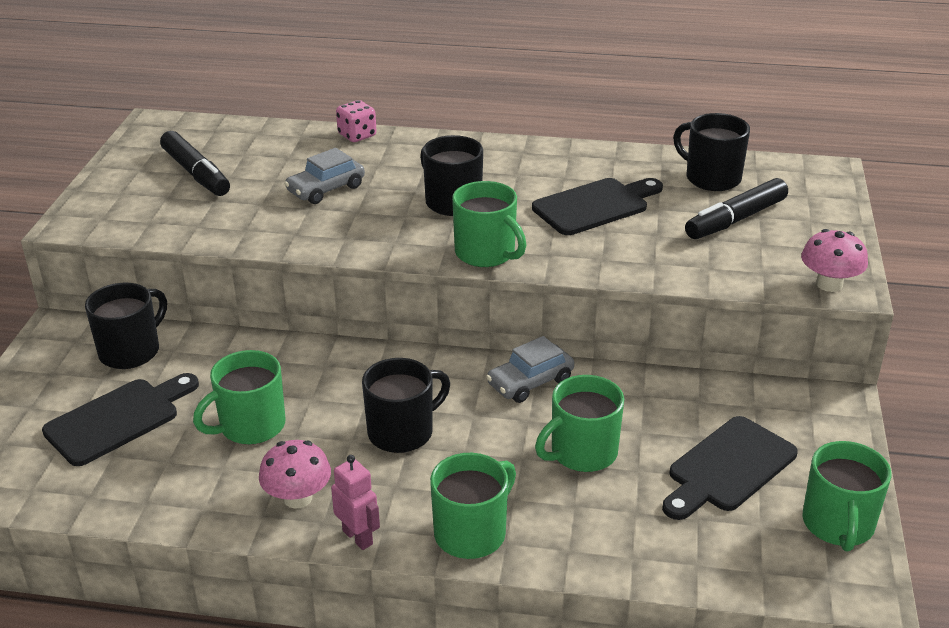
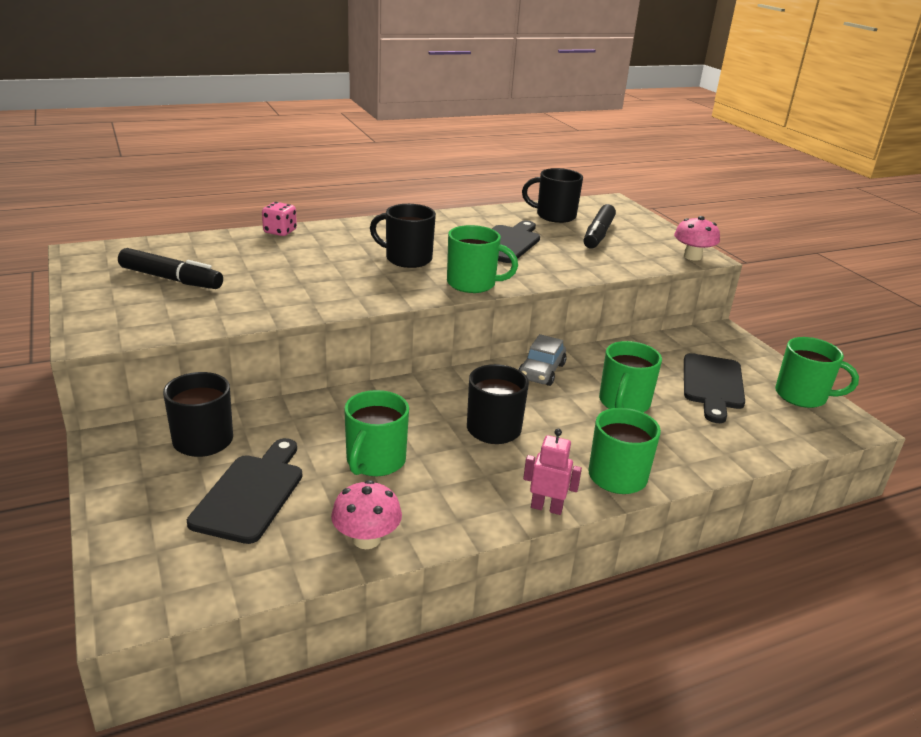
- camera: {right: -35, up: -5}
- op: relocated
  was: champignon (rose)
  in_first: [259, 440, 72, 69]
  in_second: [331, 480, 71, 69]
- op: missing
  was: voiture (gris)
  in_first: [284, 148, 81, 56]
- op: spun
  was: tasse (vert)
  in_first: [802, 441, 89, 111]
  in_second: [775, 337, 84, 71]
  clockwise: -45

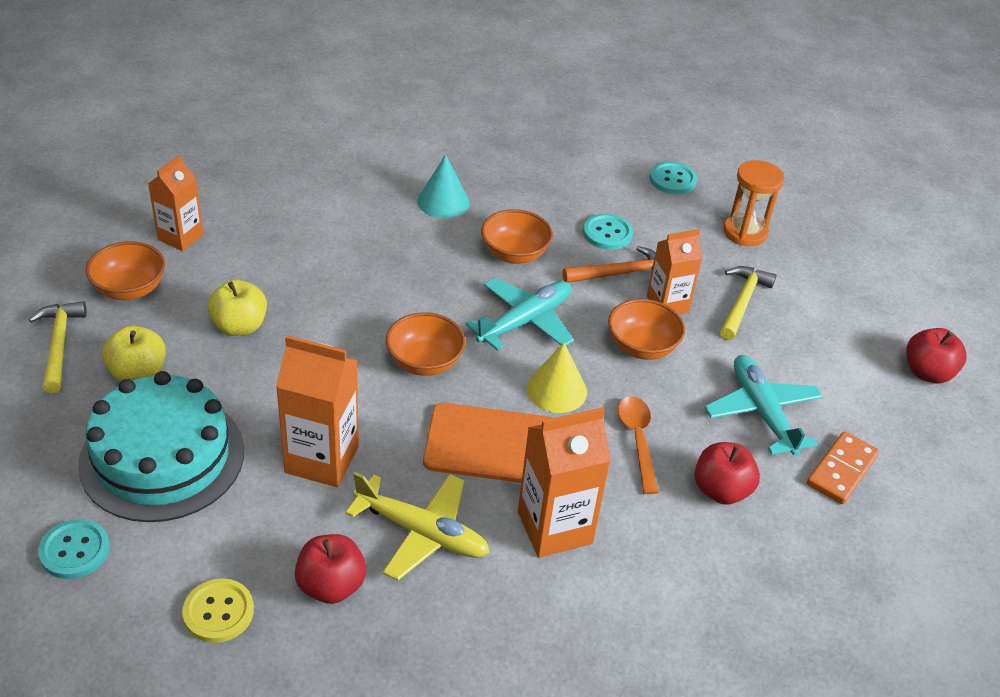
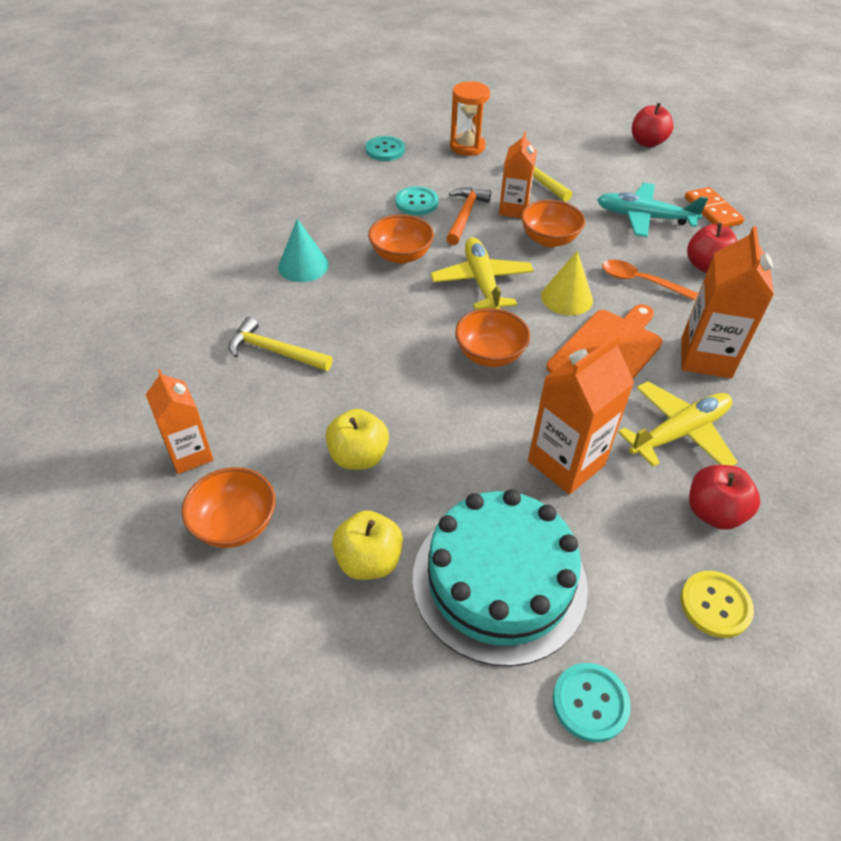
- camera: {right: -55, up: 5}
- op: relocated
  was: marteau (jaune)
  in_first: [28, 301, 59, 92]
  in_second: [229, 317, 104, 54]
- op: colour
  was: avion (turquoise)
  now: avion (jaune)
  in_first: [465, 278, 109, 73]
  in_second: [431, 237, 103, 73]

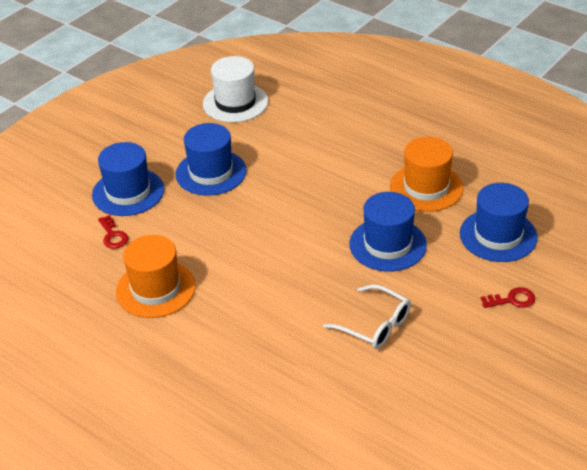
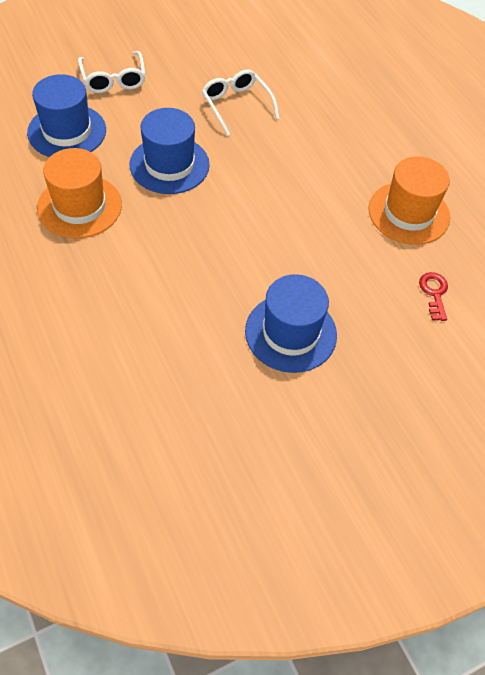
- camera: {right: -160, up: 15}
- op: missing
  was: chapeau (bleu)
  in_first: [92, 142, 72, 74]
- op: missing
  was: chapeau (blanc)
  in_first: [203, 56, 65, 66]
- op: exchanged
  was: clé (rouge)
  now: lunettes (blanc)
  in_first: [481, 287, 54, 21]
  in_second: [78, 51, 68, 42]

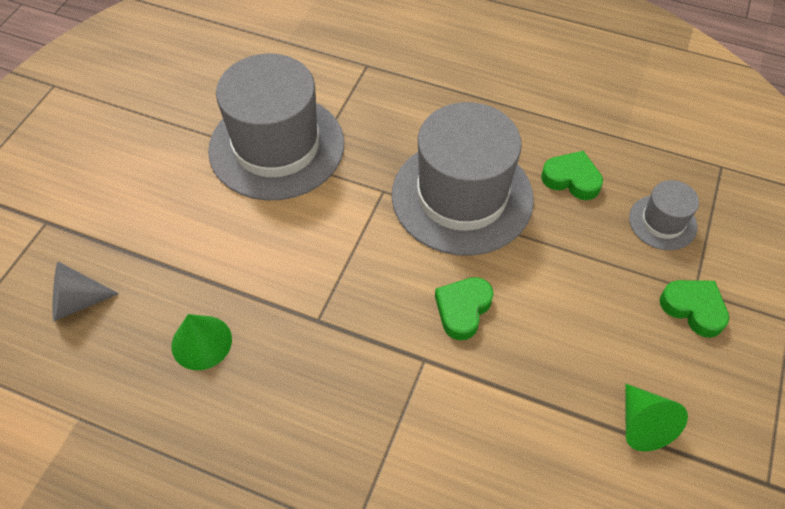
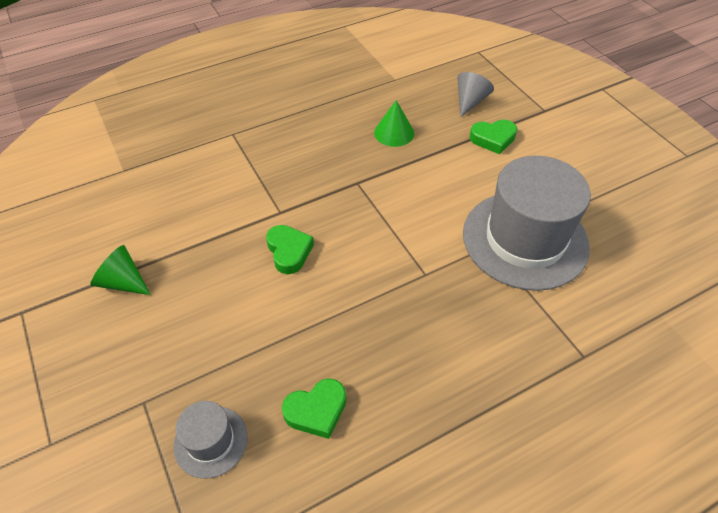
- camera: {right: 130, up: -5}
- op: missing
  was: chapeau (gris)
  in_first: [392, 102, 142, 154]
- op: relocated
  was: cœur (vert)
  in_first: [660, 280, 69, 58]
  in_second: [470, 120, 47, 34]

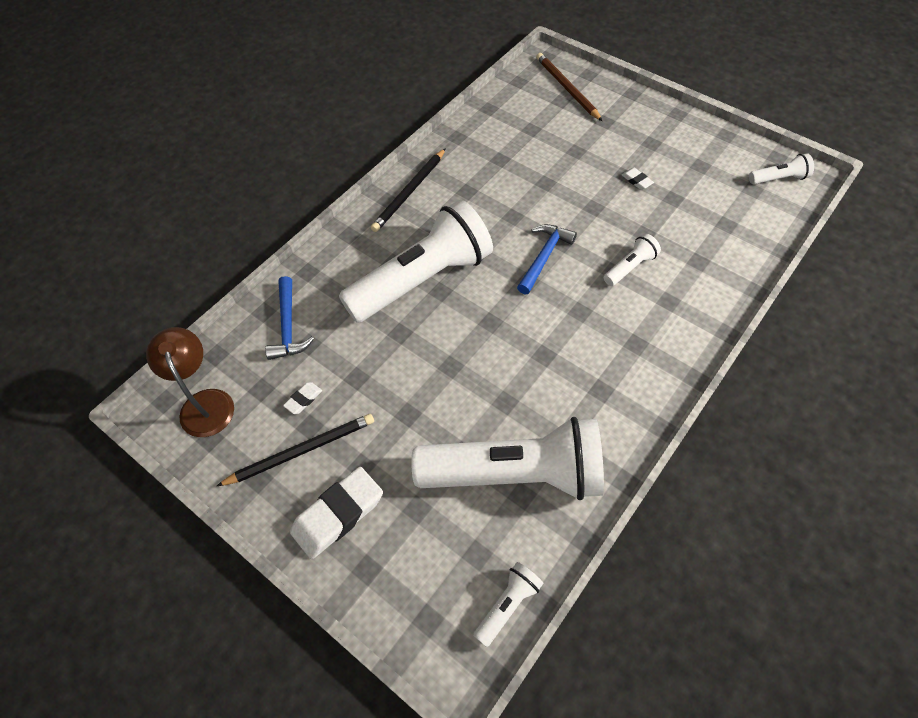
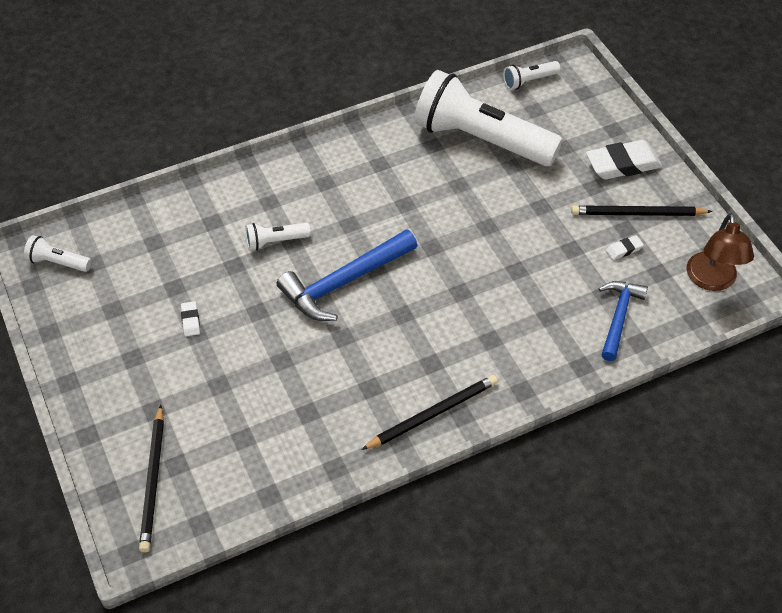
- camera: {right: -155, up: -5}
- op: missing
  was: lampe de poche (blanc)
  in_first: [339, 200, 154, 123]
- op: size
  was: marteau (bleu)
  in_first: [517, 224, 60, 70]
  in_second: [277, 229, 141, 92]
  ratio: 1.55
- op: colour
  was: crayon (marron)
  now: crayon (noir)
  in_first: [536, 53, 66, 68]
  in_second: [139, 405, 25, 147]

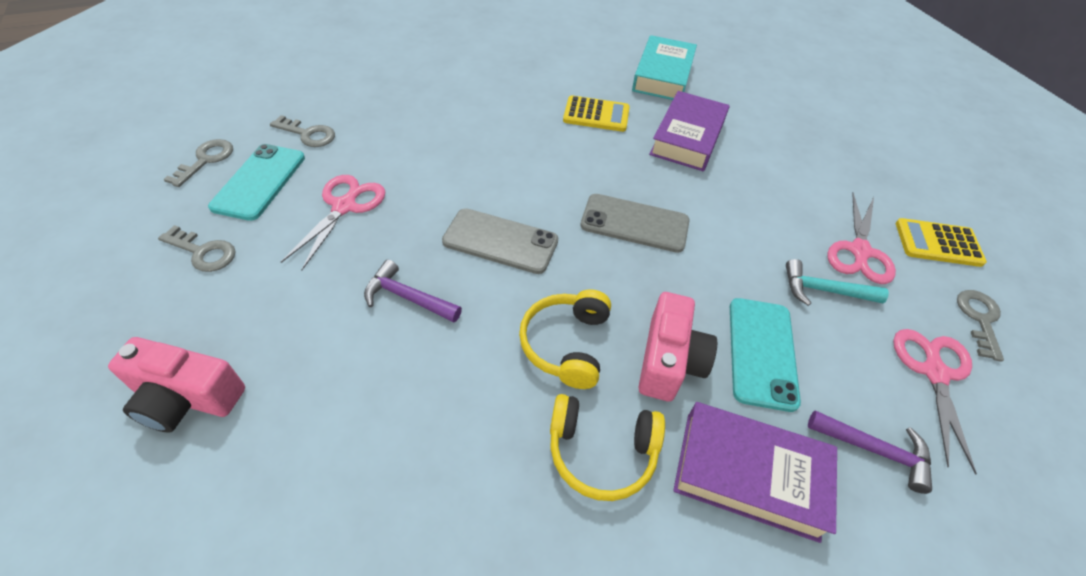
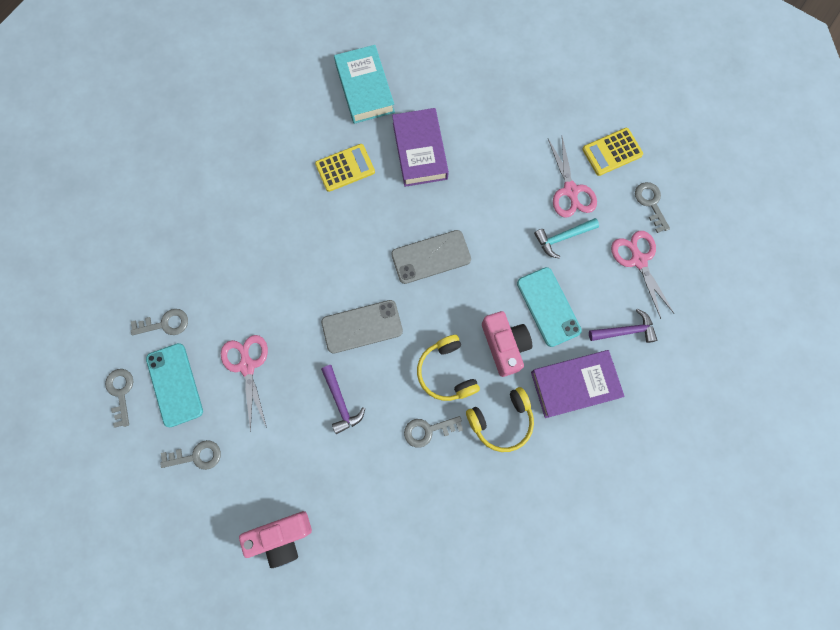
- camera: {right: -30, up: 25}
- op: spun
  was: marteau (violet)
  in_first: [364, 260, 98, 62]
  in_second: [321, 365, 44, 69]
  clockwise: -105
- op: appeared
  now: clé (gris)
  in_second: [404, 416, 59, 32]

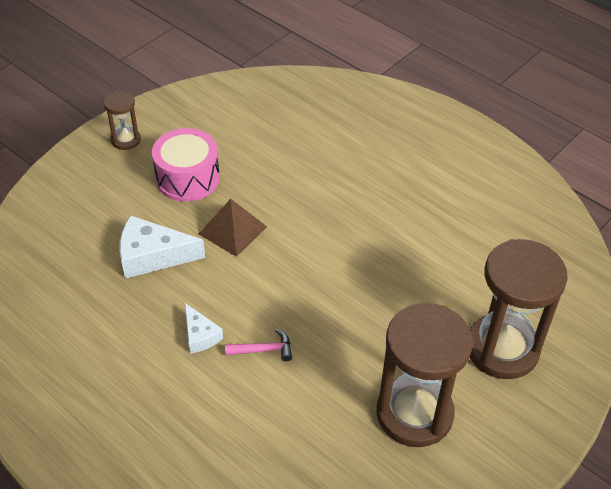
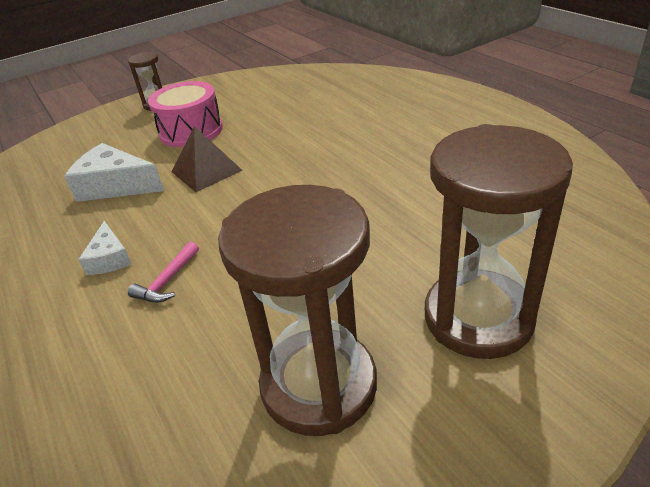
- camera: {right: 20, up: -10}
- op: spun
  was: marteau (rose)
  in_first: [225, 329, 67, 32]
  in_second: [128, 241, 71, 62]
  clockwise: 105

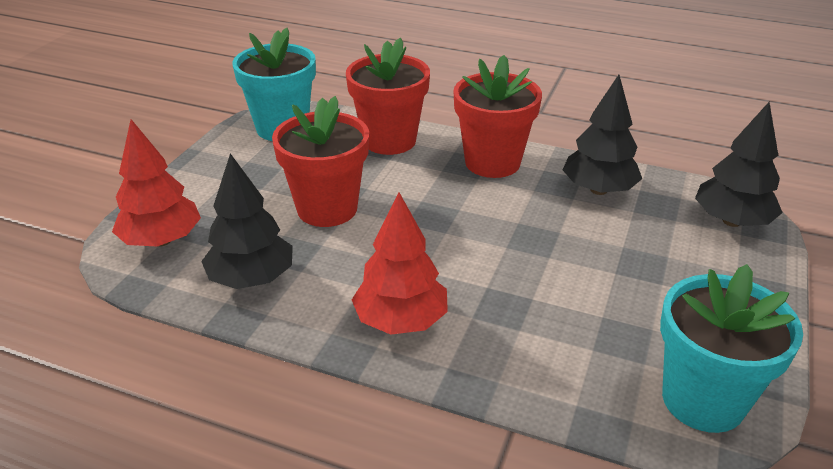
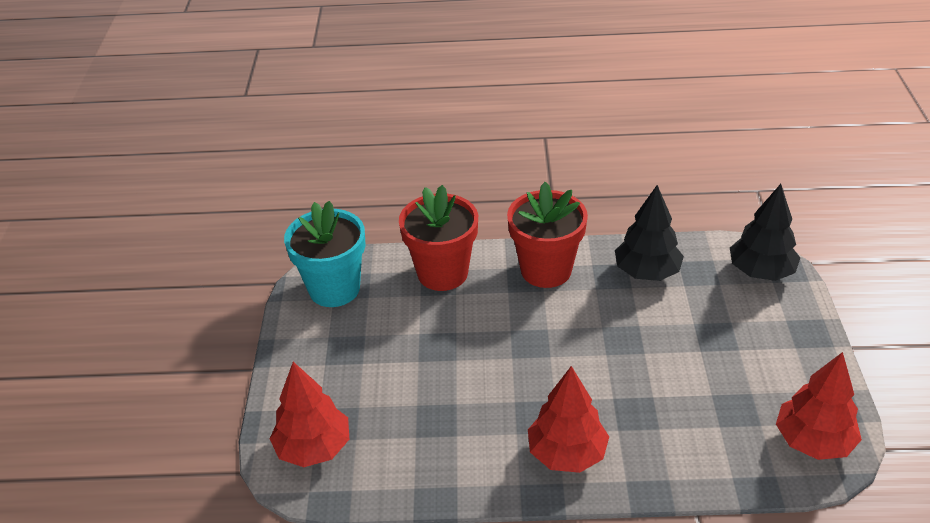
- camera: {right: -20, up: 5}
- op: missing
  was: arbre (noir)
  in_first: [201, 153, 92, 136]
- op: missing
  was: pot de fleurs (rouge)
  in_first: [272, 96, 97, 131]
- op: exchanged
  was: pot de fleurs (turquoise)
  now: arbre (rouge)
  in_first: [660, 264, 143, 169]
  in_second: [776, 352, 86, 108]

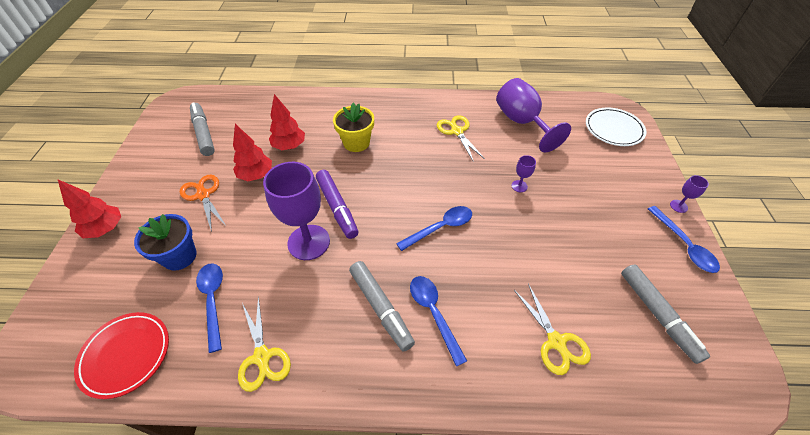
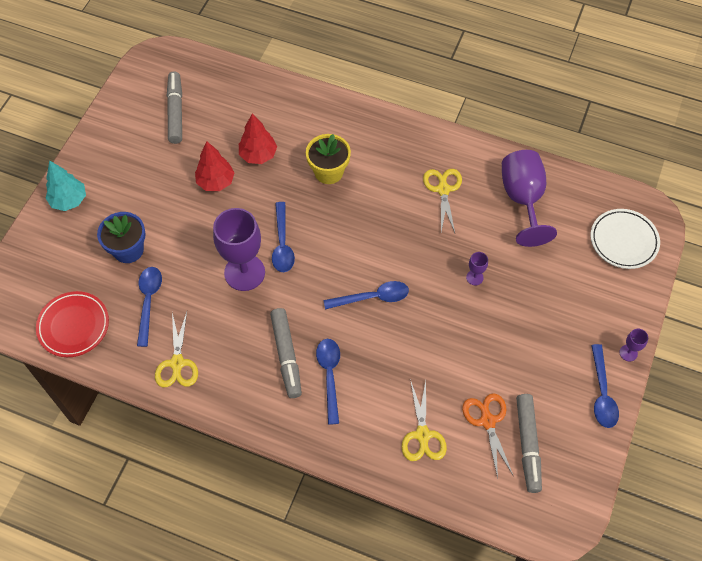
- camera: {right: 20, up: 10}
- op: colour
  was: arbre (rouge)
  now: arbre (turquoise)
  in_first: [58, 180, 63, 58]
  in_second: [45, 160, 41, 51]
- op: relocated
  was: ciseaux (orange)
  in_first: [180, 175, 47, 57]
  in_second: [462, 393, 51, 85]
- op: exchanged
  was: feutre (violet)
  now: cuillère (bleu)
  in_first: [316, 170, 42, 69]
  in_second: [272, 202, 23, 70]

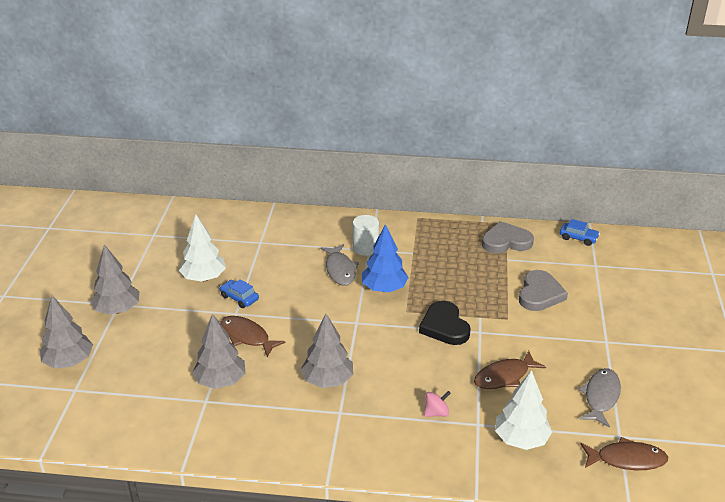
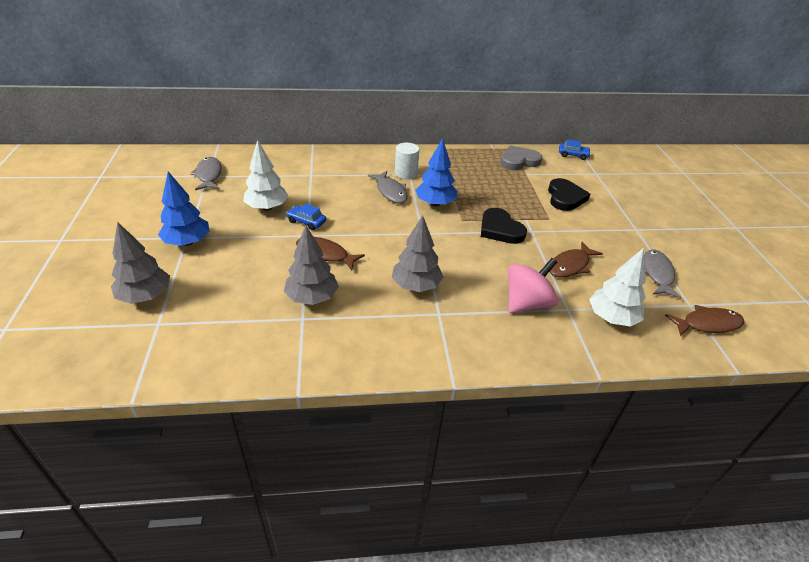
- camera: {right: -15, up: 5}
- op: colour
  was: arbre (gris)
  now: arbre (bleu)
  in_first: [90, 244, 50, 71]
  in_second: [158, 172, 52, 74]
- op: size
  was: toupie (rose)
  in_first: [424, 391, 27, 26]
  in_second: [508, 258, 50, 55]
  ratio: 2.0
- op: colour
  was: cœur (gris)
  now: cœur (noir)
  in_first: [519, 270, 49, 41]
  in_second: [548, 178, 42, 33]
- op: appeared
  now: poisson (gris)
  in_second: [190, 157, 32, 33]

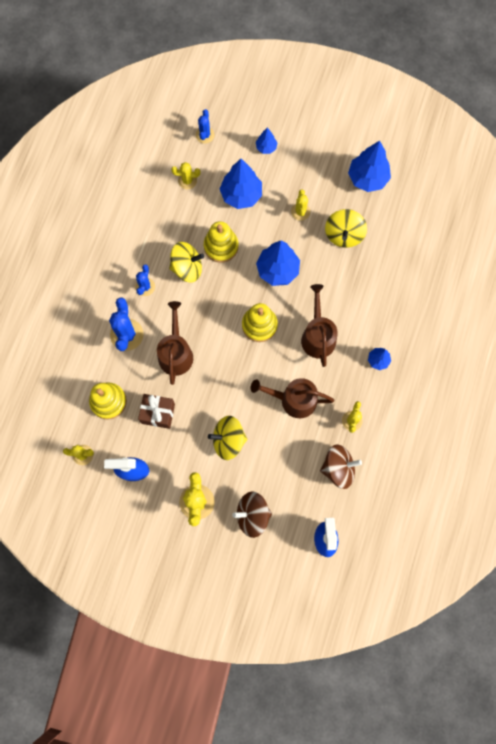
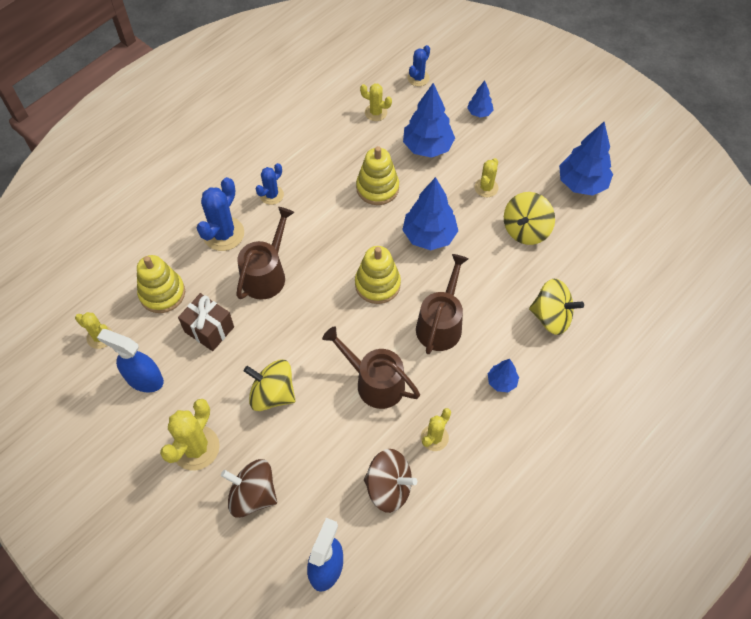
- camera: {right: 25, up: -15}
- op: relocated
  was: toupie (jaune)
  in_first: [169, 242, 35, 41]
  in_second: [529, 279, 55, 56]

